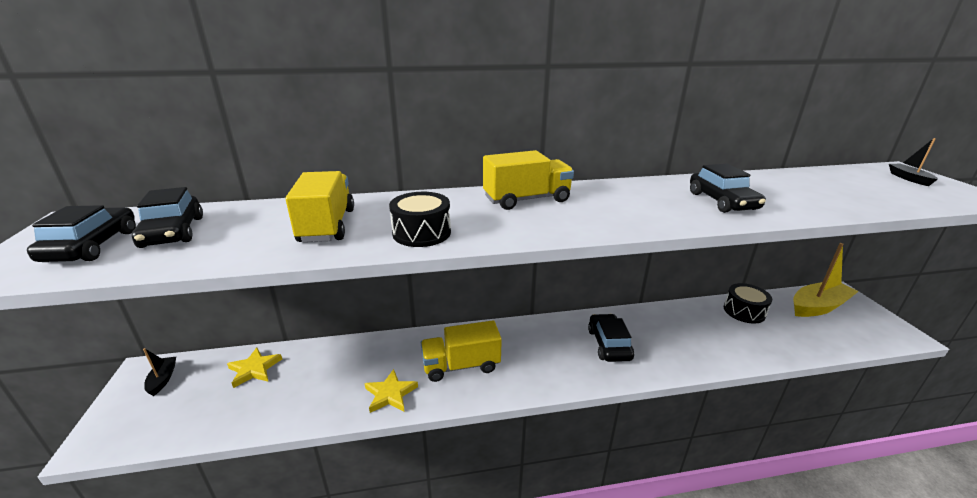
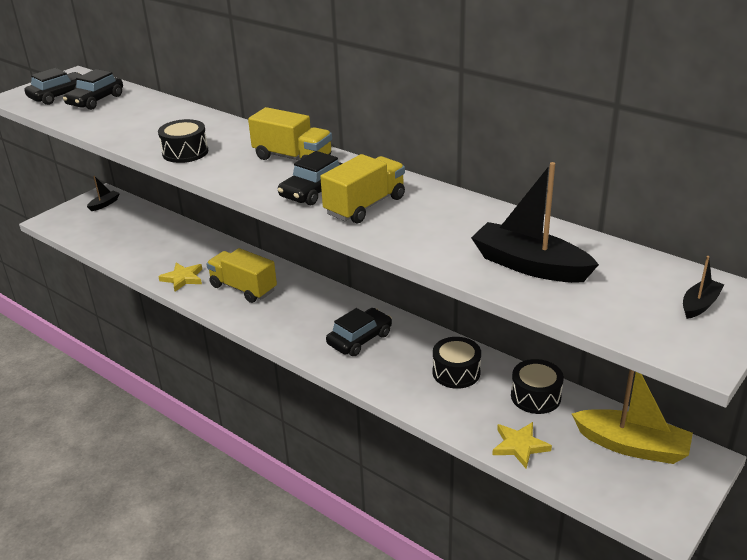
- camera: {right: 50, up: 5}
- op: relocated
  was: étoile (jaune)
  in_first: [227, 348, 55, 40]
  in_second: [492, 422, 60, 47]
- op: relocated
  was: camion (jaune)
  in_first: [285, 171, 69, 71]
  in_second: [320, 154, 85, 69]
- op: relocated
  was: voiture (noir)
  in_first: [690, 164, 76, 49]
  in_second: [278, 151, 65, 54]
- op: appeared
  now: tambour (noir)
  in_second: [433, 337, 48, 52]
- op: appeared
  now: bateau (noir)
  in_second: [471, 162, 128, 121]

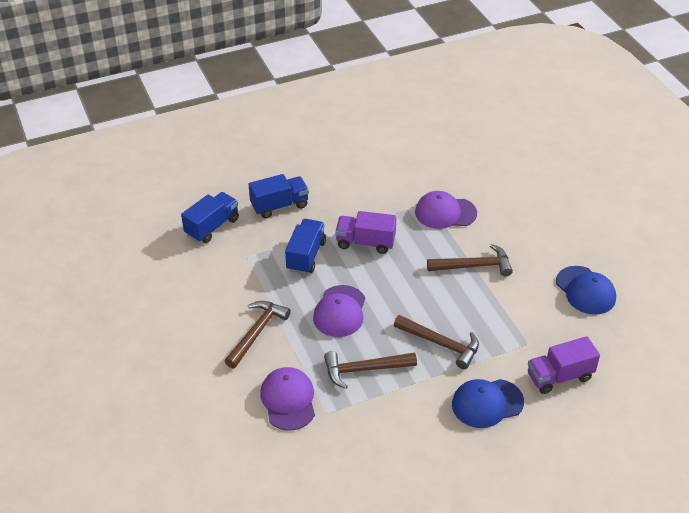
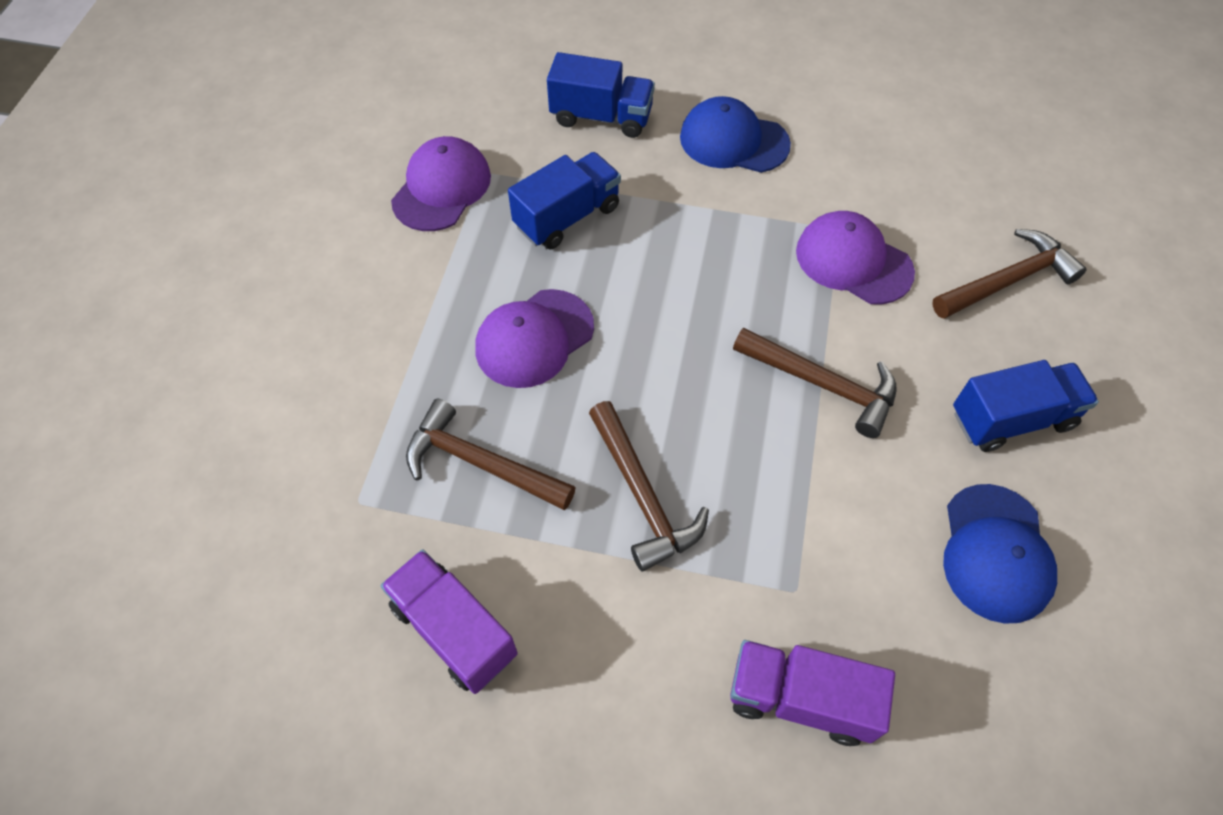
- camera: {right: 35, up: 15}
- op: relocated
  was: camion (bleu)
  in_first: [181, 192, 58, 51]
  in_second: [953, 360, 146, 92]
- op: relocated
  was: marteau (marron)
  in_first: [225, 301, 66, 68]
  in_second: [932, 229, 155, 90]
- op: relocated
  was: casquette (violet)
  in_first: [260, 367, 55, 64]
  in_second: [391, 136, 100, 95]
- op: relocated
  was: camion (violet)
  in_first: [335, 211, 61, 43]
  in_second: [381, 549, 137, 145]
- op: relocated
  was: casquette (bleu)
  in_first: [452, 379, 72, 49]
  in_second: [680, 96, 111, 77]

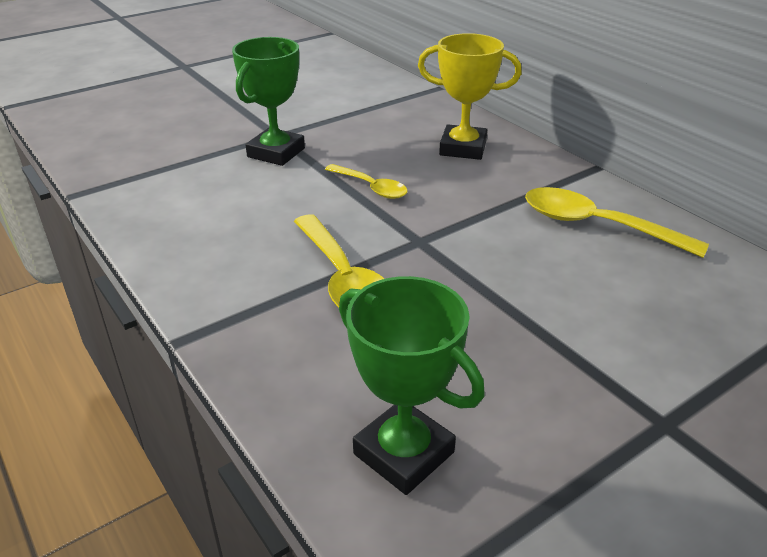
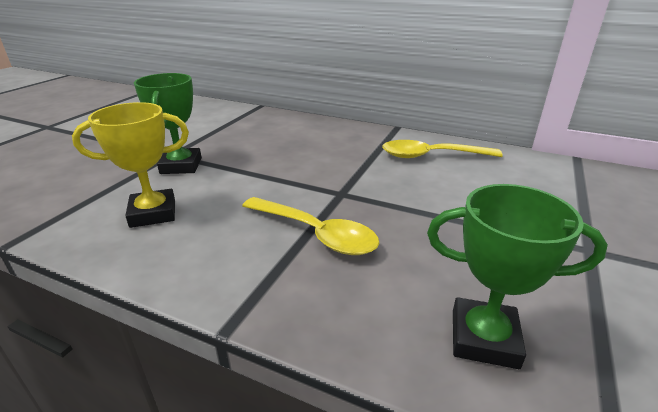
- camera: {right: -30, up: -5}
- op: missing
  was: cuillère (jaune)
  in_first: [325, 164, 83, 35]
- op: relocated
  was: trophée (jaune)
  in_first: [418, 33, 104, 127]
  in_second: [72, 102, 117, 126]

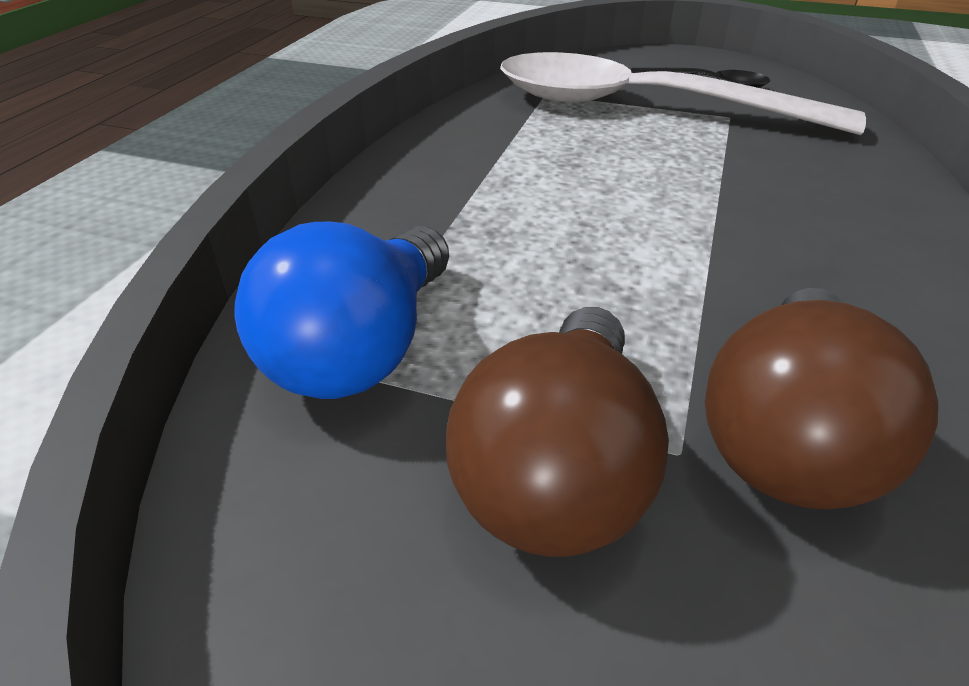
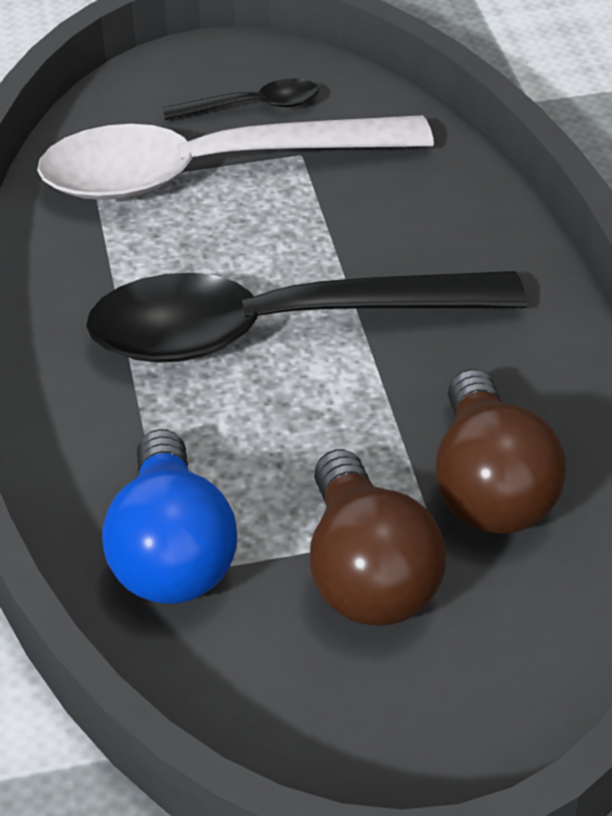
- camera: {right: -30, up: 5}
- op: appeared
  now: cuillère (noir)
  in_second: [86, 271, 441, 92]

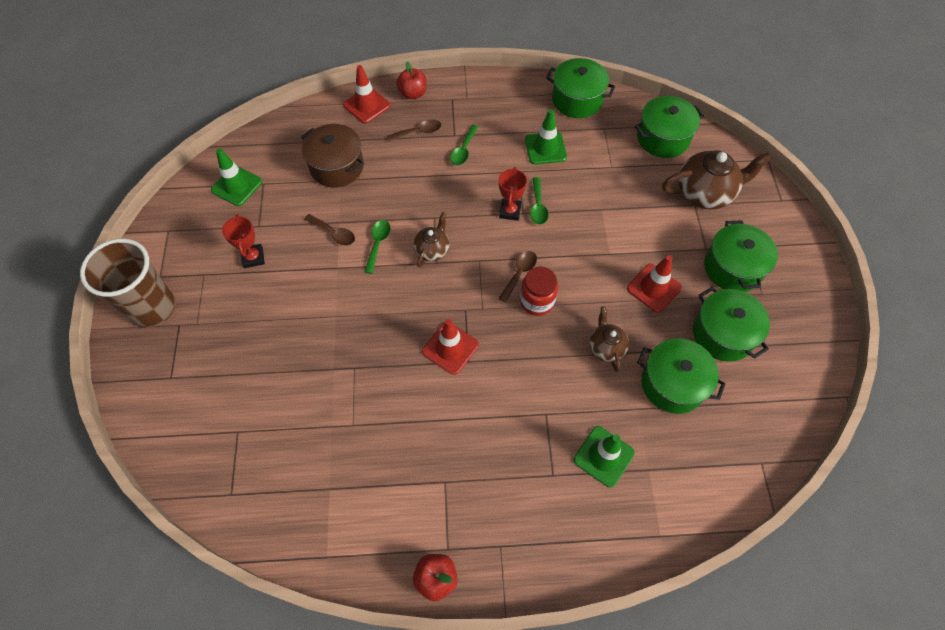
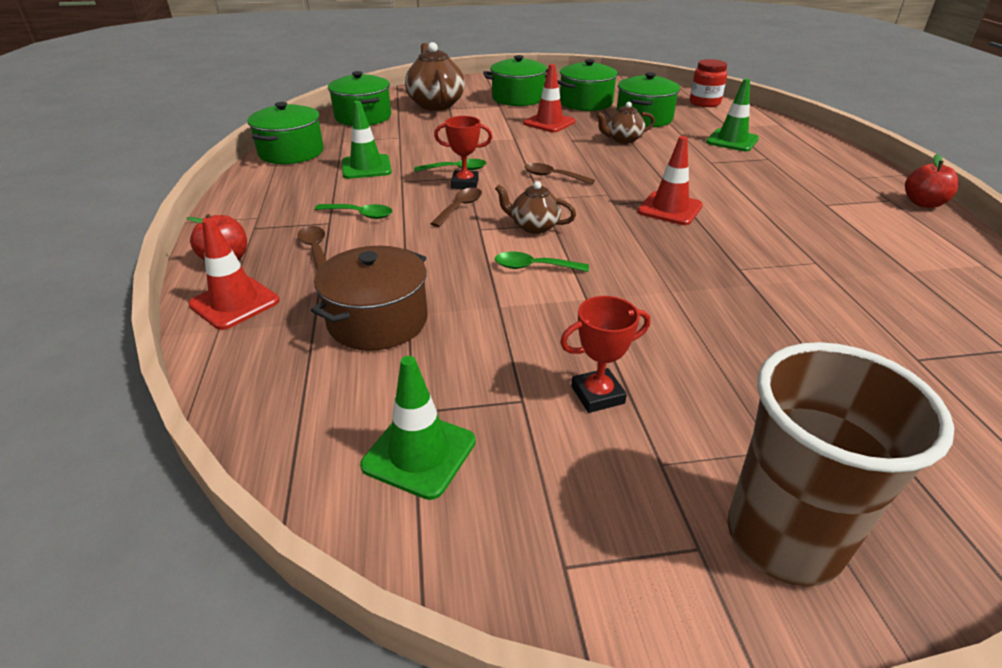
- camera: {right: -95, up: -25}
- op: relocated
  was: cuillère (marron)
  in_first: [304, 214, 51, 31]
  in_second: [430, 188, 52, 39]
- op: relocated
  was: bocal (rouge)
  in_first: [520, 267, 38, 49]
  in_second: [690, 59, 37, 48]

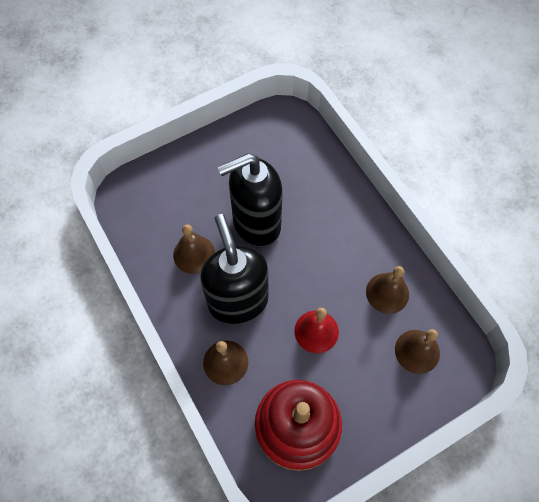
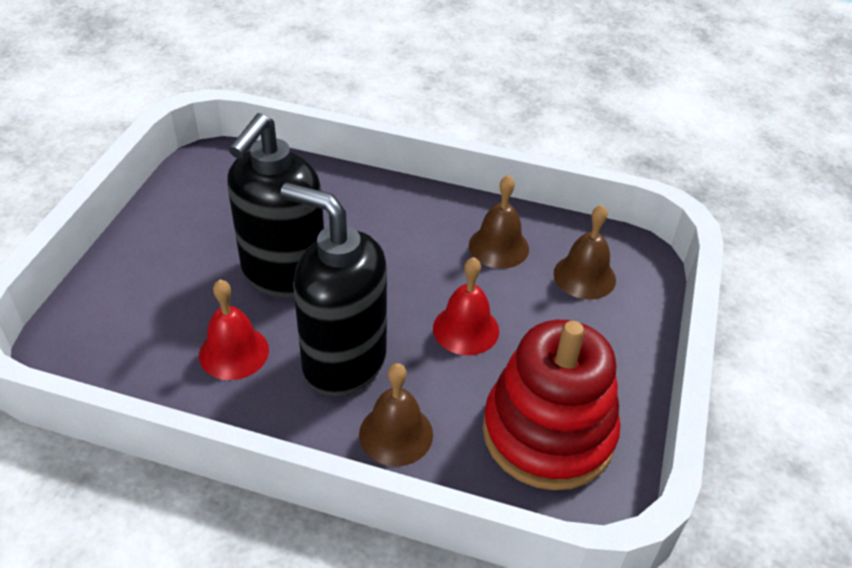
- camera: {right: -45, up: -20}
- op: colour
  was: cloche (marron)
  now: cloche (rouge)
  in_first: [173, 224, 42, 50]
  in_second: [199, 280, 70, 100]

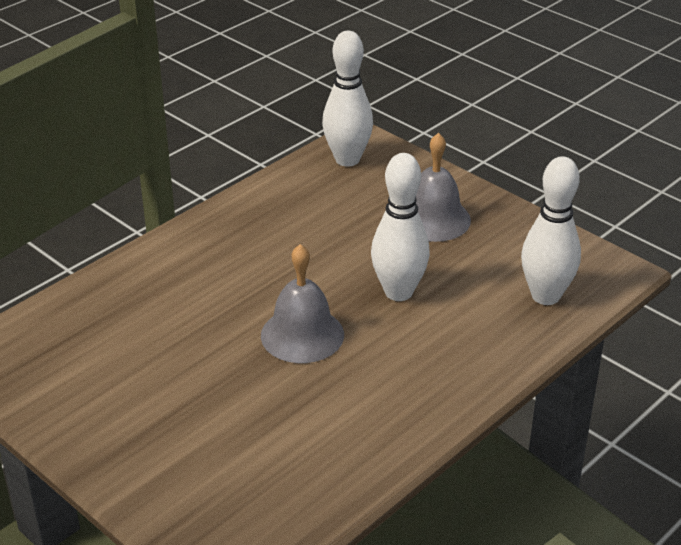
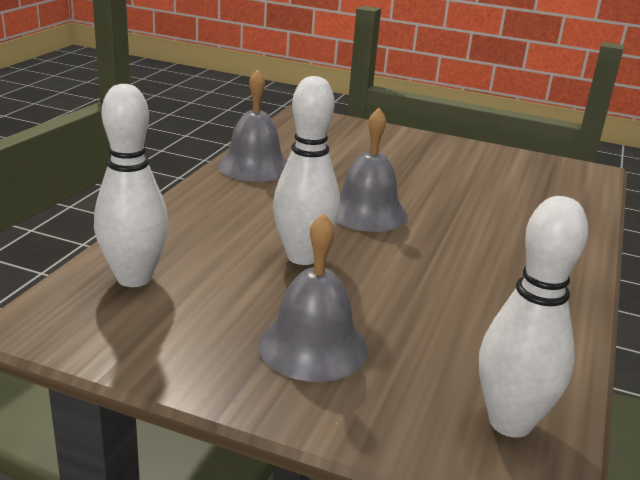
- camera: {right: 155, up: -10}
- op: appeared
  now: cloche (gris)
  in_second: [218, 69, 69, 113]

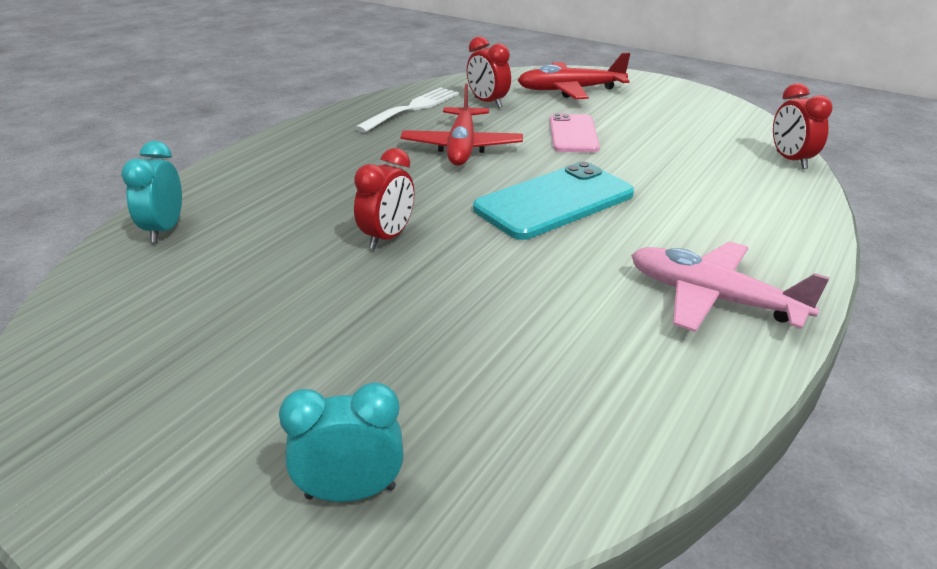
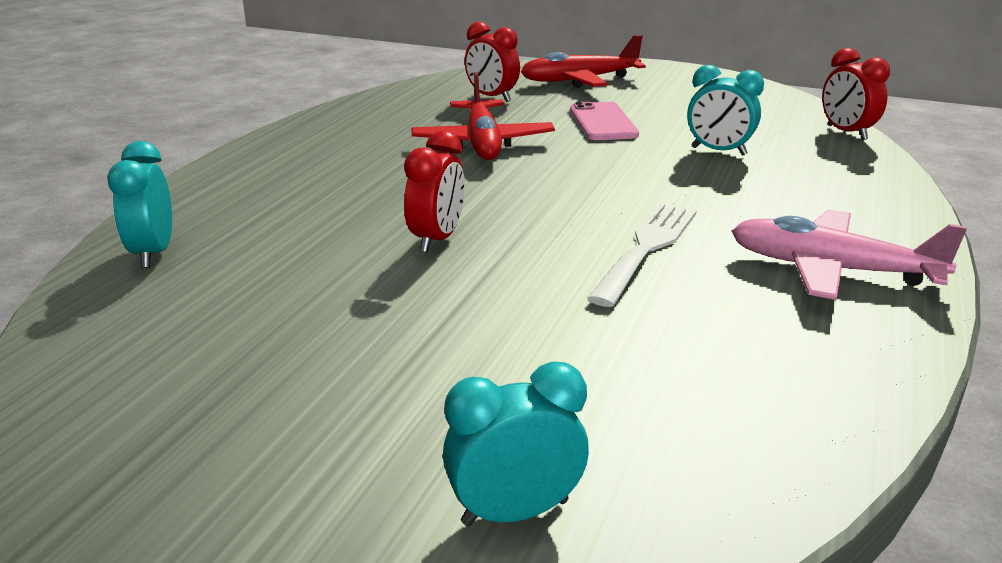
- camera: {right: -10, up: -5}
- op: relocated
  was: fourchette (blanc)
  in_first: [354, 87, 105, 46]
  in_second: [587, 203, 110, 104]
- op: missing
  was: téléphone (turquoise)
  in_first: [473, 162, 161, 78]
- op: appeared
  now: réveil (turquoise)
  in_second: [687, 65, 77, 91]

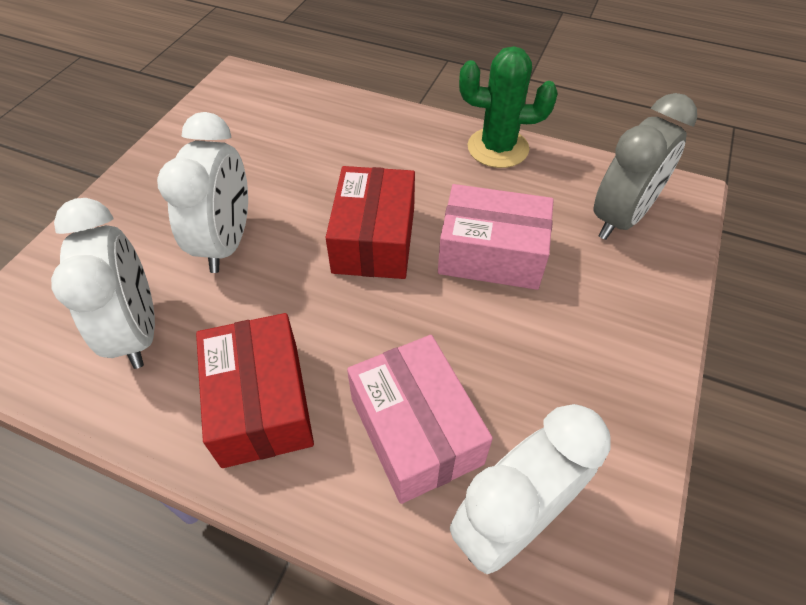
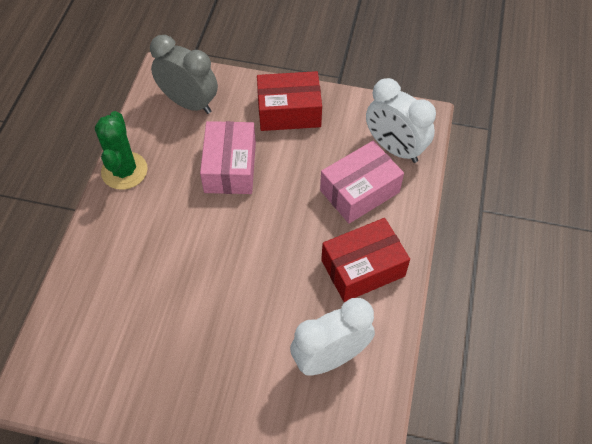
- camera: {right: -100, up: 5}
- op: missing
  was: réveil (blanc)
  in_first: [157, 112, 91, 161]
- op: relocated
  was: boîte (rouge)
  in_first: [325, 166, 90, 113]
  in_second: [257, 71, 65, 60]

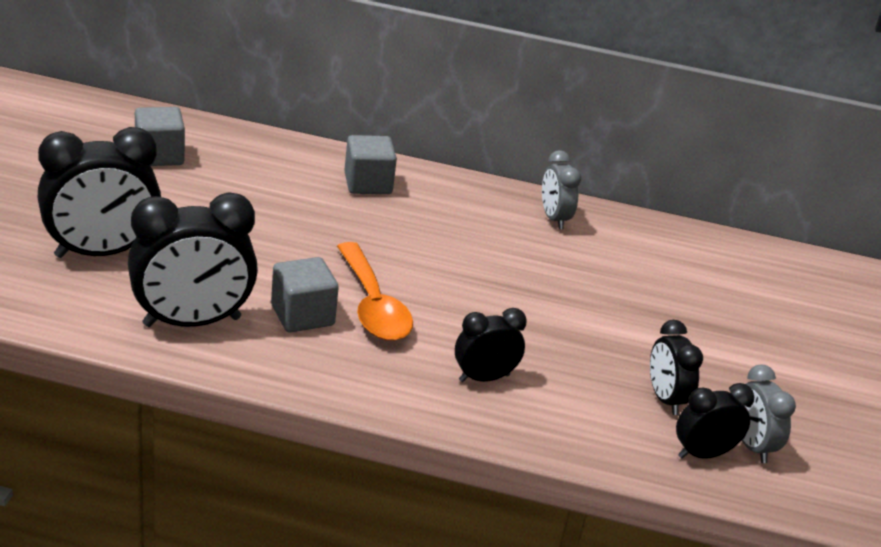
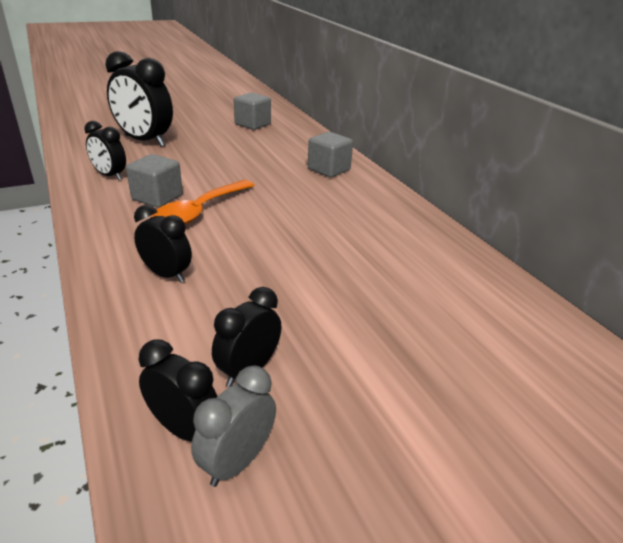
- camera: {right: 55, up: 0}
- op: size
  was: réveil (noir)
  in_first: [128, 192, 130, 135]
  in_second: [84, 121, 42, 59]
  ratio: 0.56
- op: missing
  was: réveil (gris)
  in_first: [542, 150, 39, 79]

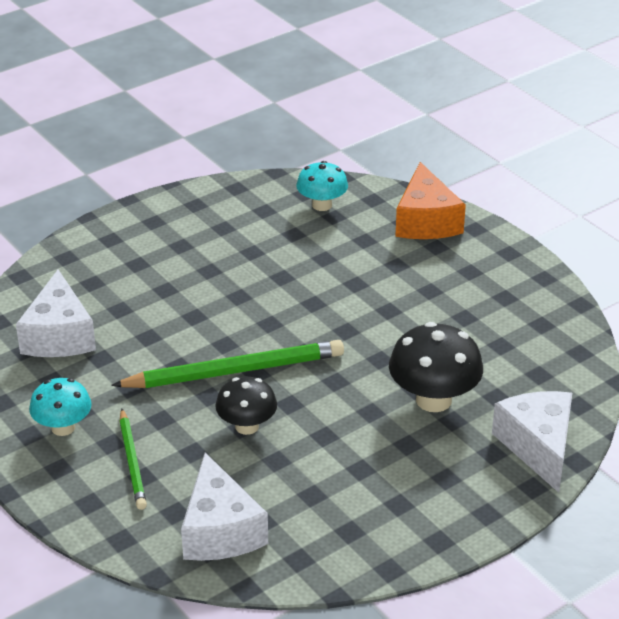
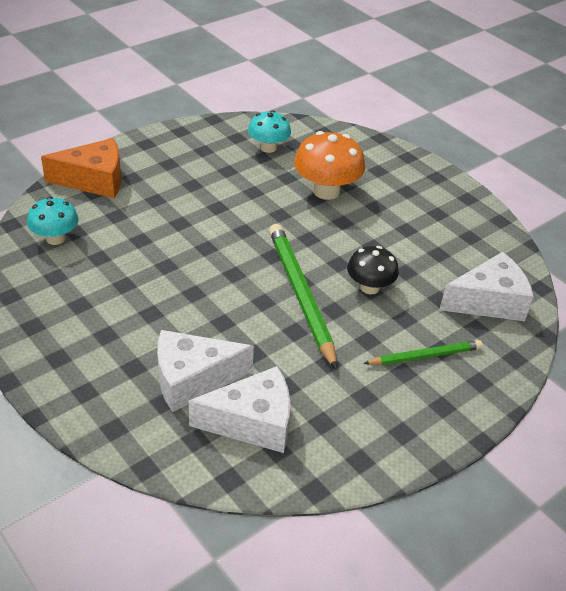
- camera: {right: -95, up: 5}
- op: relocated
  was: champignon (turquoise)
  in_first: [29, 378, 63, 58]
  in_second: [248, 110, 43, 43]
- op: colour
  was: champignon (noir)
  now: champignon (orange)
  in_first: [389, 322, 94, 90]
  in_second: [294, 131, 71, 69]
- op: relocated
  was: fromage (blanc)
  in_first: [492, 391, 80, 102]
  in_second: [157, 330, 97, 82]

